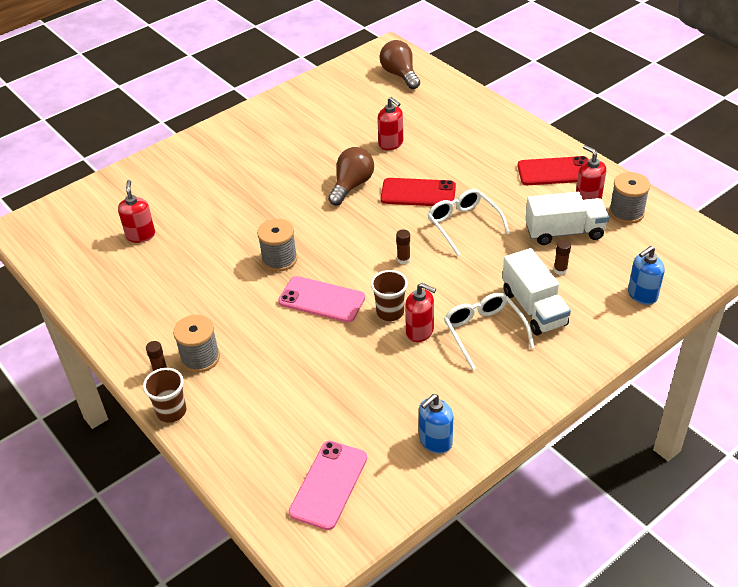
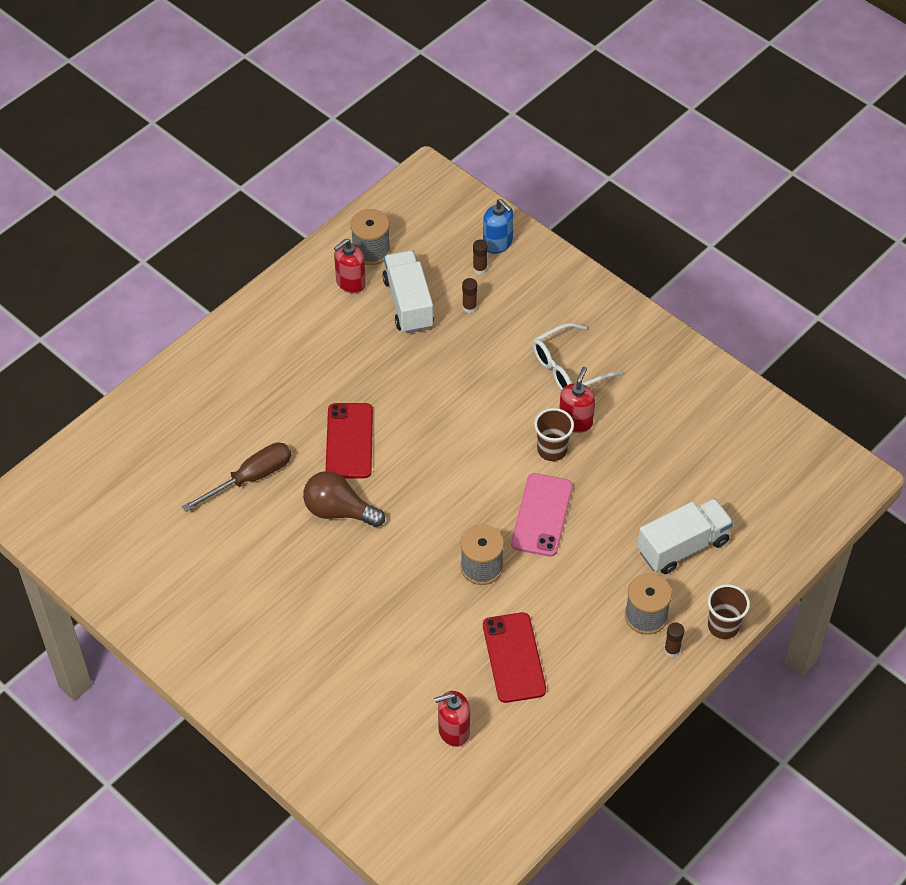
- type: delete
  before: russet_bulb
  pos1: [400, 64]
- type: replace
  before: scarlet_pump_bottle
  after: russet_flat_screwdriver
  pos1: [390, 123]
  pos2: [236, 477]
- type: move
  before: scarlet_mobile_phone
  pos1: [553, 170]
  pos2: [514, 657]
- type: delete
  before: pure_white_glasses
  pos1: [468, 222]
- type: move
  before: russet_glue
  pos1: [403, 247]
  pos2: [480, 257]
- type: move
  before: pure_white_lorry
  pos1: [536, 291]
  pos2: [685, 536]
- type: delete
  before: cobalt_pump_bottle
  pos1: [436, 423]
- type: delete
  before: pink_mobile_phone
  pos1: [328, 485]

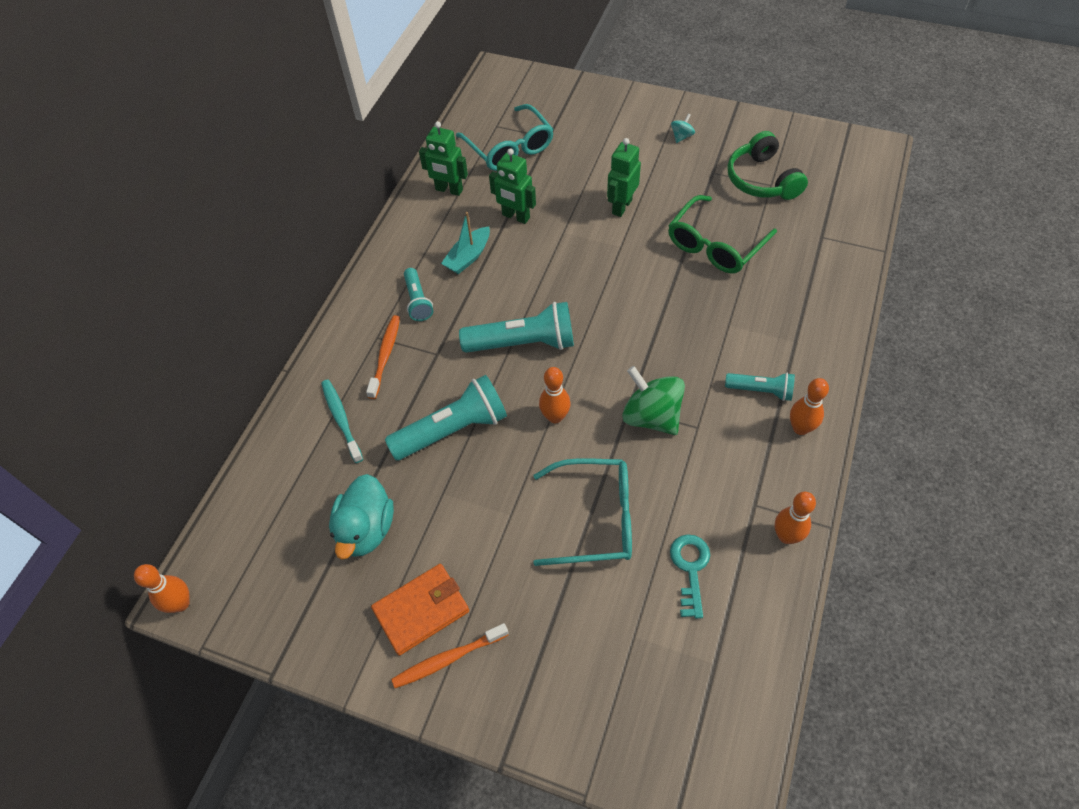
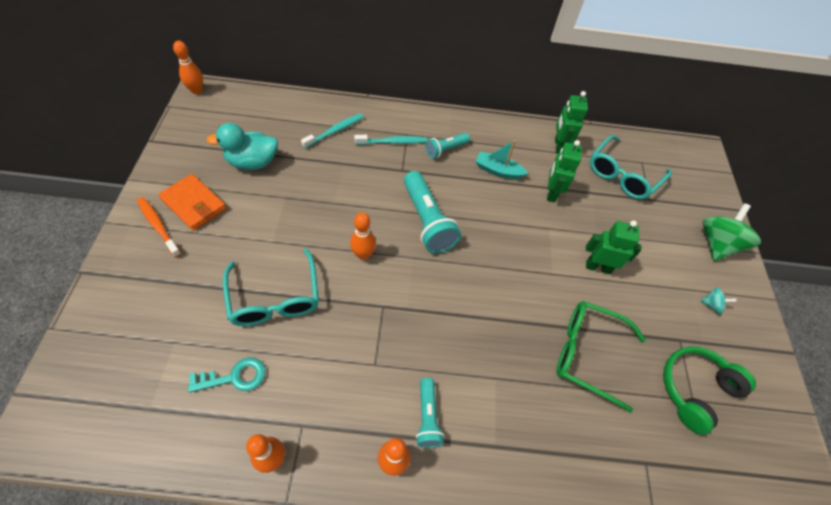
- type: recolor
  before: bright_orange_dental_brush
  after: turquoise_dental_brush
  pos1: [383, 357]
  pos2: [390, 140]
- type: move
  before: emerald_whirligig
  pos1: [653, 400]
  pos2: [732, 232]
- type: delete
  before: turquoise_flashlight
  pos1: [446, 417]

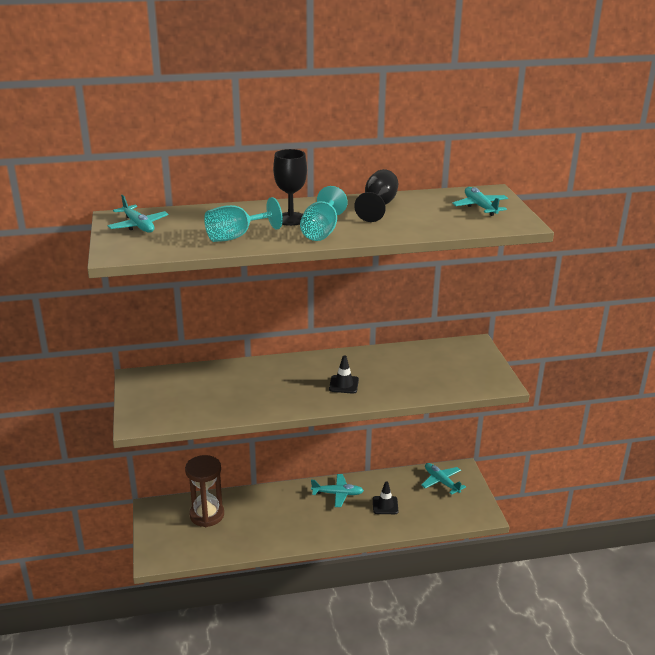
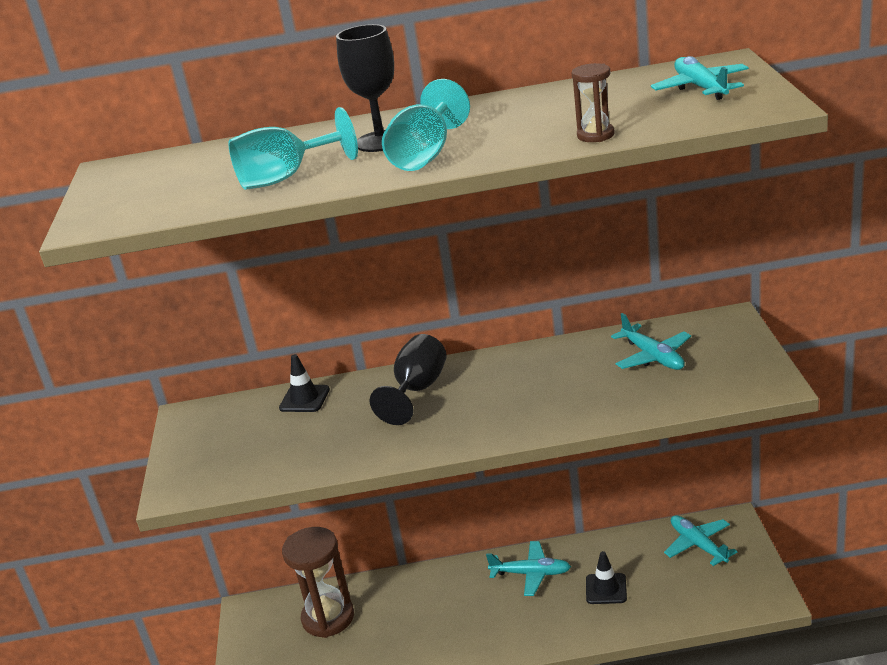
- type: move
  before: ebony_chalice
  pos1: [376, 195]
  pos2: [408, 379]
- type: move
  before: turquoise_toy_plane
  pos1: [138, 214]
  pos2: [651, 341]
- type: move
  before: ebony_traffic_cone
  pos1: [344, 374]
  pos2: [304, 383]
- type: insert
  after: russet_sandglass
  pos2: [593, 102]

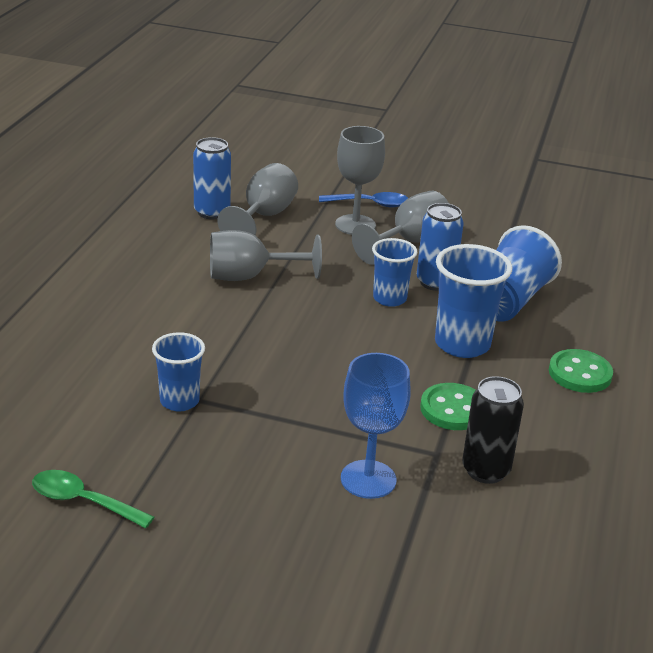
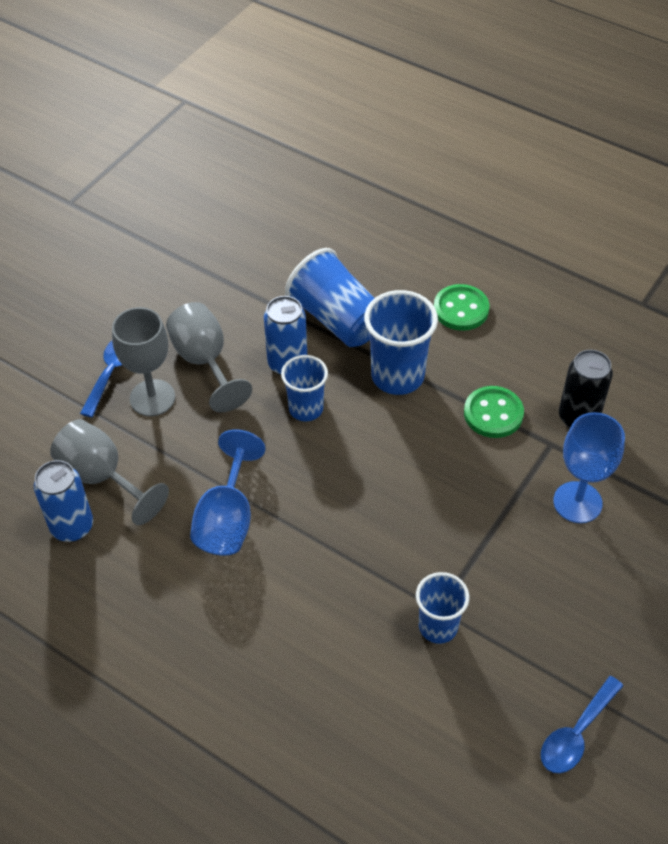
- type: recolor
  before: ash-grey_chalice
  after: cobalt_chalice
  pos1: [266, 255]
  pos2: [227, 492]
- type: recolor
  before: emerald_tablespoon
  after: cobalt_tablespoon
  pos1: [93, 499]
  pos2: [582, 724]

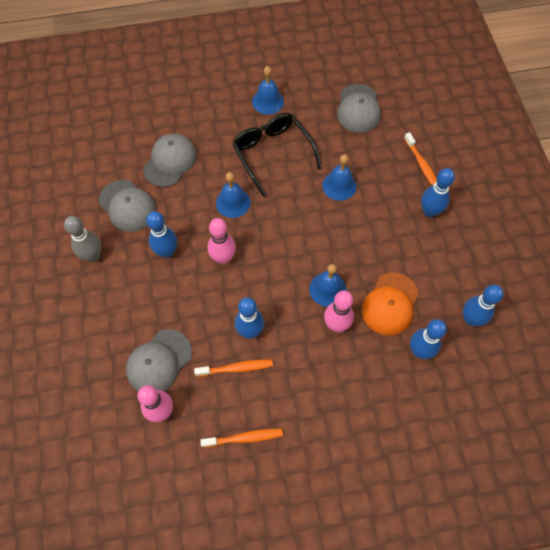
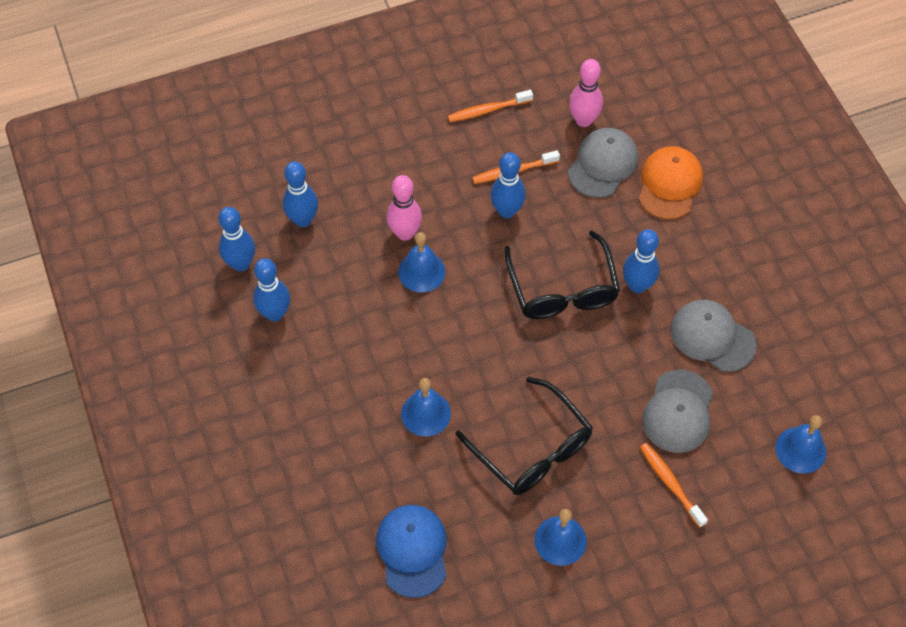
- type: recolor
  before: ash-grey_peaked_cap
  after: cobalt_peaked_cap
  pos1: [359, 108]
  pos2: [411, 551]
- type: move
  before: bright_orange_dental_brush
  pos1: [420, 158]
  pos2: [674, 485]
- type: move
  before: cobalt_skittle
  pos1: [438, 193]
  pos2: [271, 290]
- type: move
  before: cobalt_bell
  pos1: [233, 195]
  pos2: [801, 444]
- type: delete
  before: ash-grey_skittle
  pos1: [83, 239]
- type: replace
  before: pink_skittle
  after: ebony_glasses
  pos1: [221, 241]
  pos2: [562, 275]
- type: move
  before: bright_orange_peaked_cap
  pos1: [390, 304]
  pos2: [671, 183]

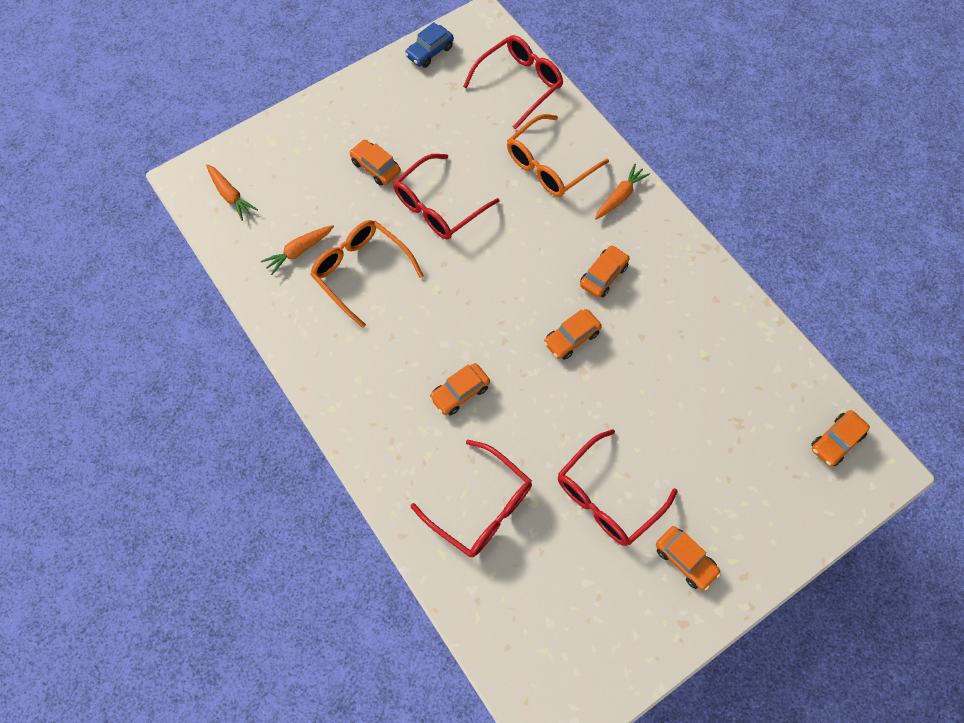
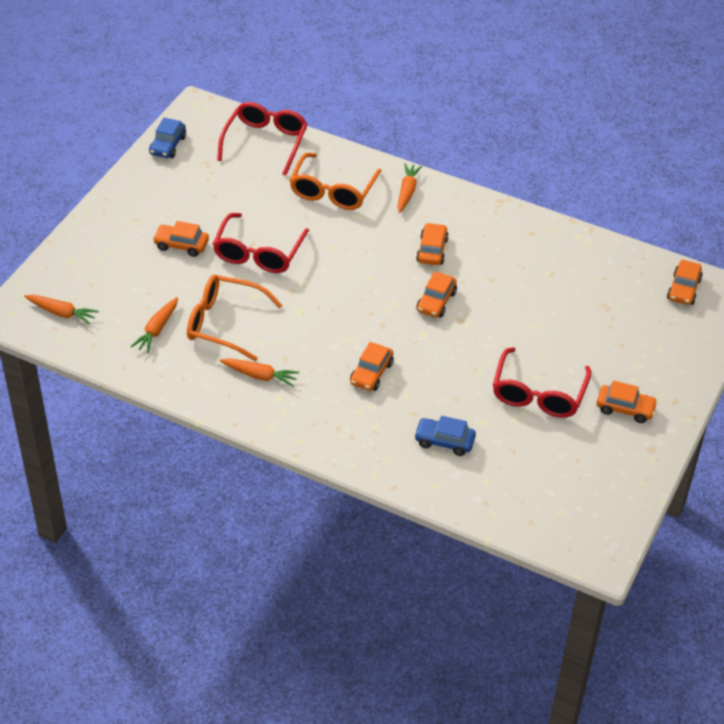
- type: replace
  before: scarlet_glasses
  after: cobalt_toy_car
  pos1: [471, 498]
  pos2: [445, 436]
- type: insert
  after: bright_orange_carrot
  pos2: [259, 372]

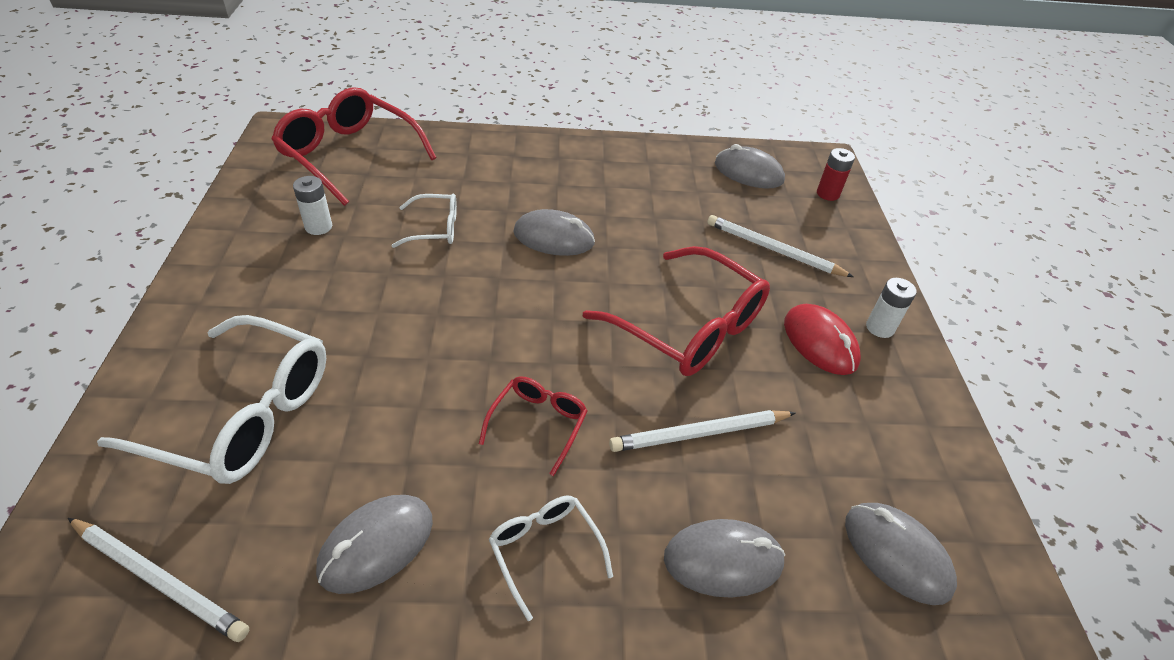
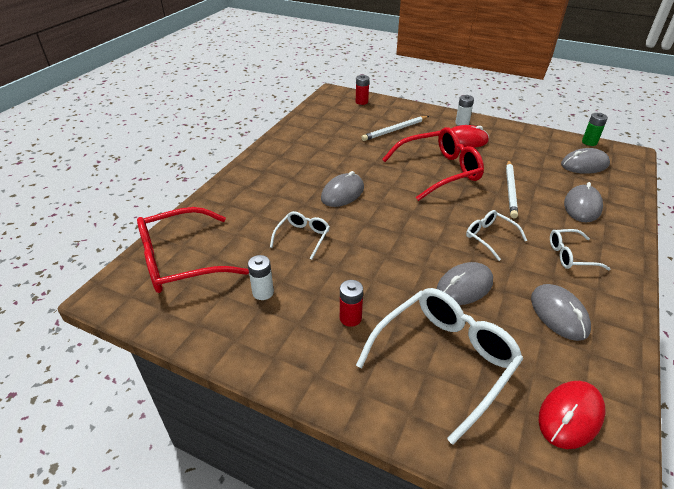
- type: move
  before: ash-grey_PC_mouse
  pos1: [750, 166]
  pos2: [465, 283]
- type: recolor
  before: scarlet_glasses
  after: pure_white_glasses
  pos1: [533, 426]
  pos2: [496, 235]
- type: replace
  before: pure_white_lead_pencil
  after: scarlet_PC_mouse
  pos1: [158, 580]
  pos2: [572, 415]
- type: insert
  after: emerald_power_cell
  pos2: [595, 129]
- type: insert
  after: scarlet_power_cell
  pos2: [351, 303]

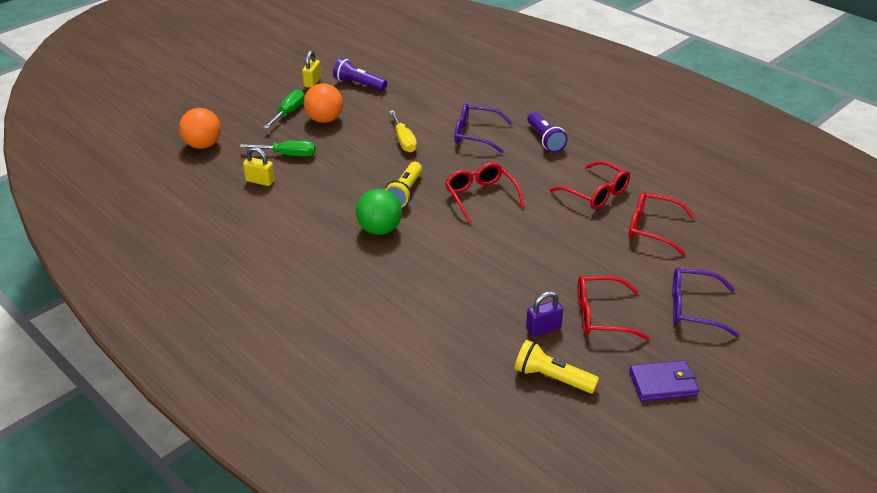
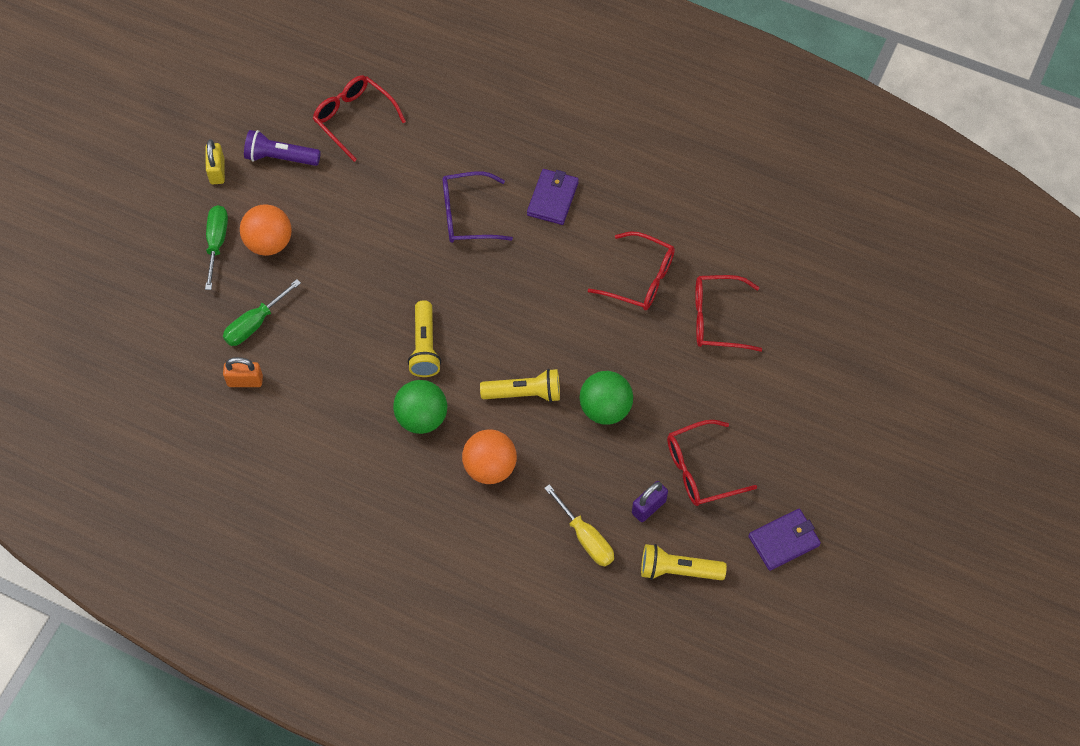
- type: move
  before: bright_orange_sphere
  pos1: [200, 128]
  pos2: [489, 457]
- type: move
  before: yellow_flat_screwdriver
  pos1: [403, 132]
  pos2: [579, 525]
- type: replace
  before: purple_flashlight
  after: purple_billfold
  pos1: [547, 132]
  pos2: [553, 197]
- type: rotate
  before: emerald_flat_screwdriver
  pos1: [278, 148]
  pos2: [262, 312]
  turn: 150
- type: recolor
  before: yellow_lock
  after: bright_orange_lock
  pos1: [259, 166]
  pos2: [243, 372]
- type: move
  before: scarlet_glasses
  pos1: [485, 192]
  pos2: [359, 118]
- type: delete
  before: purple_glasses
  pos1: [706, 302]
- type: insert
  after: yellow_flashlight
  pos2: [520, 385]
- type: insert
  after: emerald_sphere
  pos2: [606, 398]

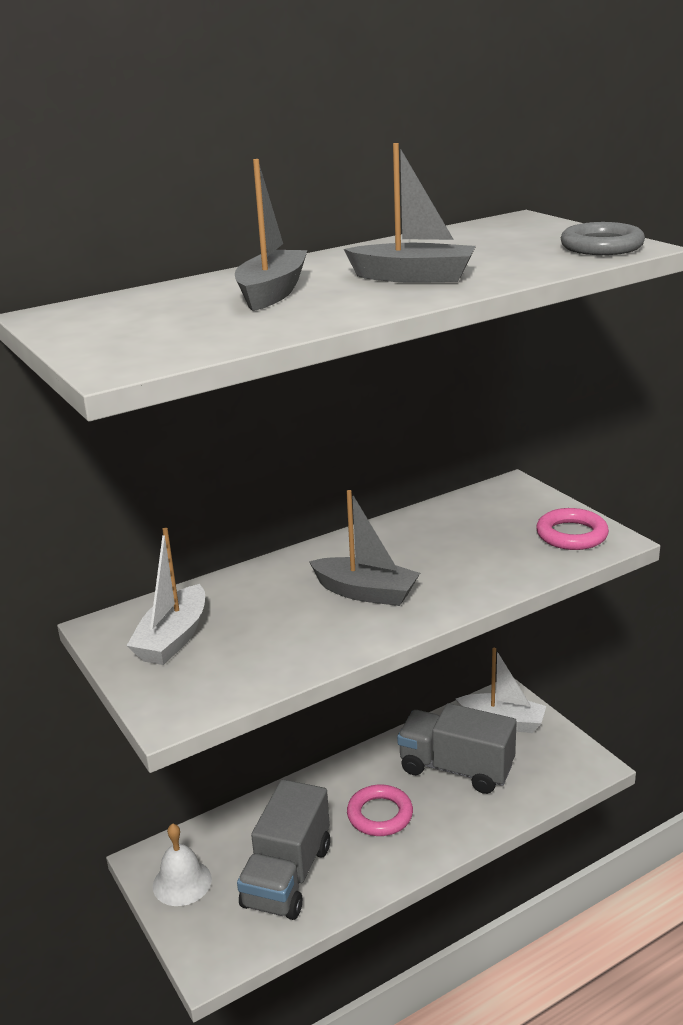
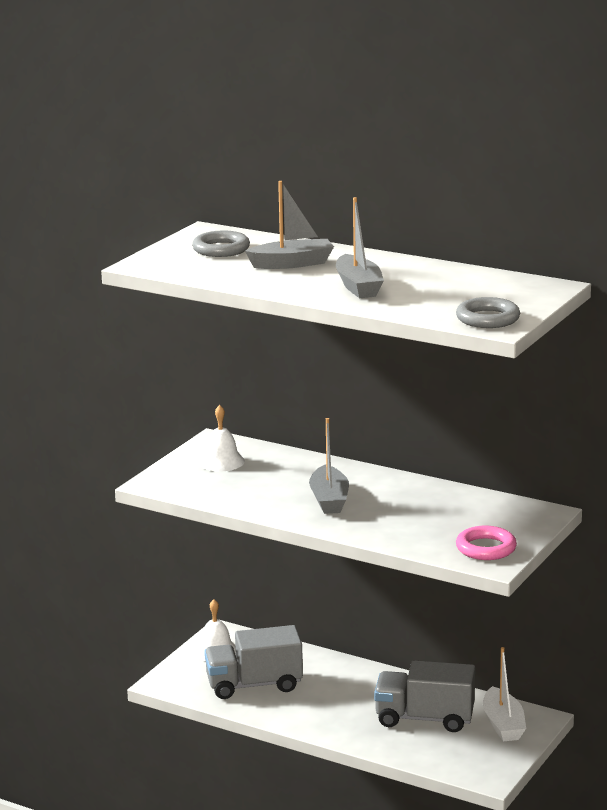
- type: replace
  before: pure_white_sailboat
  after: pure_white_bell
  pos1: [166, 596]
  pos2: [222, 438]
- type: rotate
  before: ash-grey_lorry
  pos1: [457, 748]
  pos2: [424, 696]
  turn: -75
- type: delete
  before: pink_ring
  pos1: [380, 810]
- type: insert
  after: ash-grey_ring
  pos2: [221, 244]

